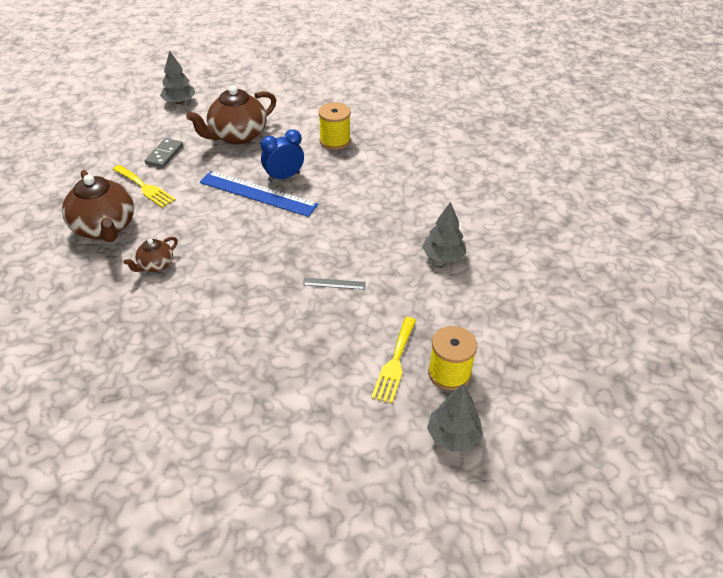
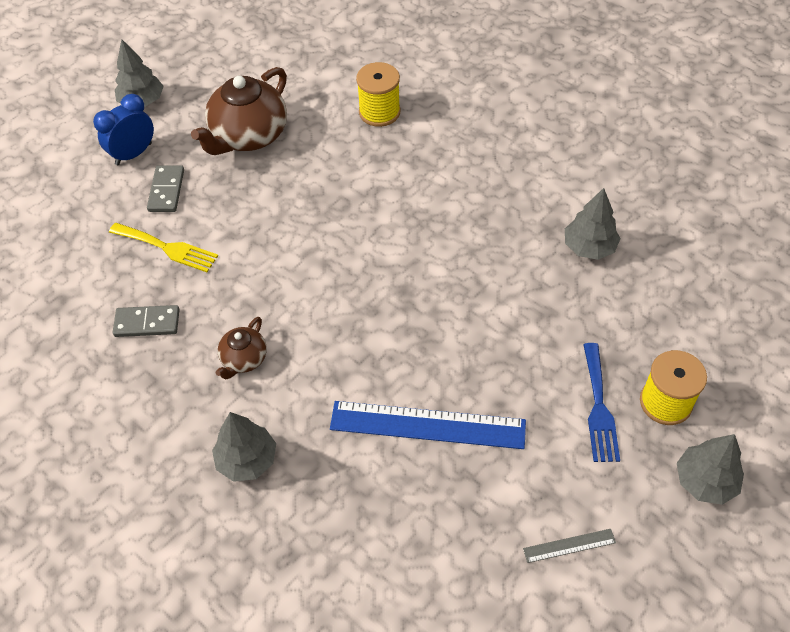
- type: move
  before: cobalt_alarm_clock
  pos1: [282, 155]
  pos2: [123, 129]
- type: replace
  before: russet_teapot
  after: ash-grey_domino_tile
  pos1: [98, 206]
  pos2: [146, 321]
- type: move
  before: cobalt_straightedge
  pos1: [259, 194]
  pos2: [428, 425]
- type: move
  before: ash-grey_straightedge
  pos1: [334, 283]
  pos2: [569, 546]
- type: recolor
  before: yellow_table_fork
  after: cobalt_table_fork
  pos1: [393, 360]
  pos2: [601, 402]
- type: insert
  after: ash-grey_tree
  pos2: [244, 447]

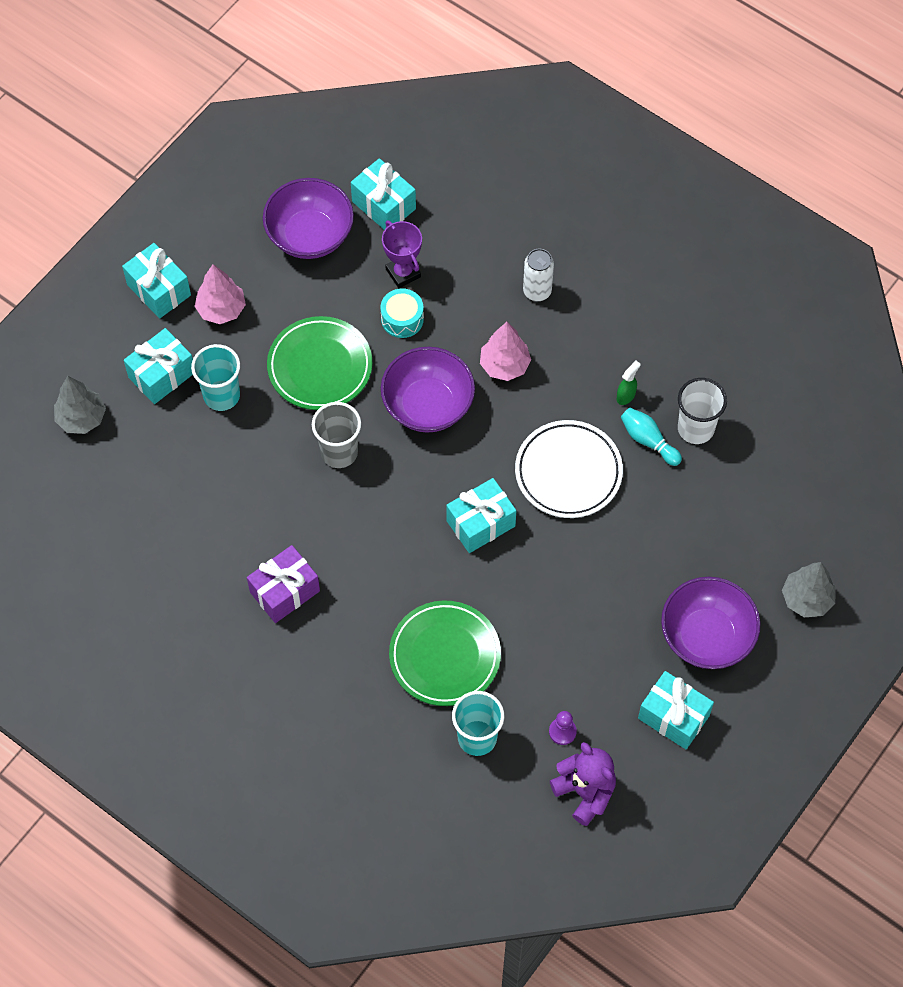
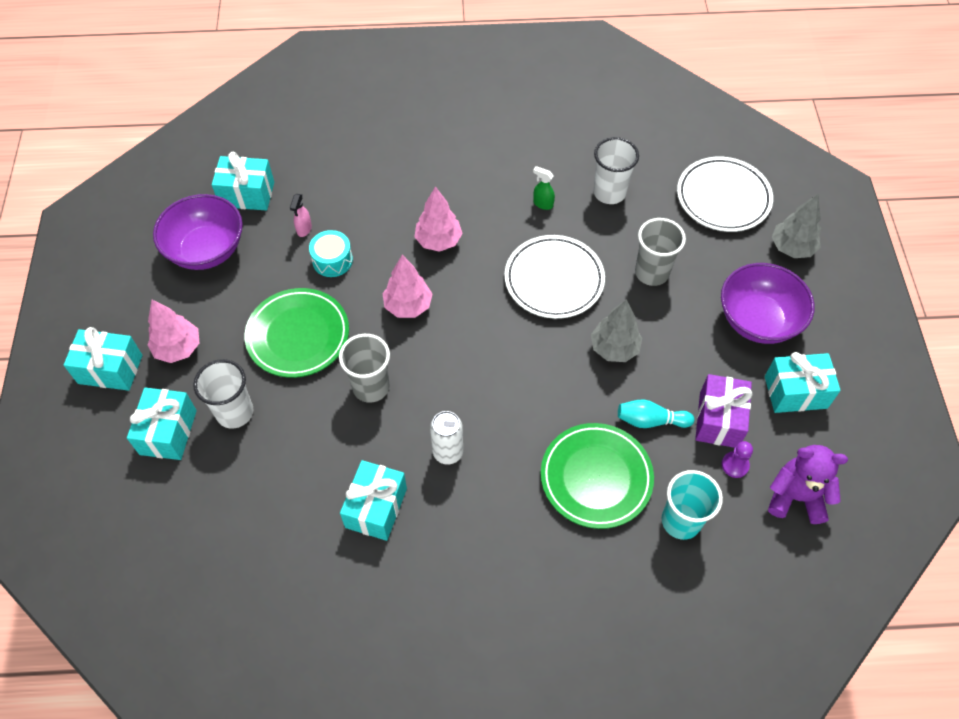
- type: replace
  before: purple_trophy
  after: pink_sprayer
  pos1: [402, 254]
  pos2: [301, 215]
- type: move
  before: pure_white_tin
  pos1: [538, 275]
  pos2: [446, 438]
- type: recolor
  before: turquoise_cup
  after: pure_white_cup
  pos1: [215, 377]
  pos2: [223, 393]
- type: replace
  before: purple_deep_dish
  after: pink_tree
  pos1: [428, 390]
  pos2: [407, 286]
- type: rotate
  before: emerald_sprayer
  pos1: [628, 383]
  pos2: [544, 188]
  turn: -60
- type: move
  before: ash-grey_tree
  pos1: [80, 405]
  pos2: [616, 330]
- type: move
  before: turquoise_skittle
  pos1: [651, 437]
  pos2: [656, 414]
- type: move
  before: turquoise_gift
  pos1: [481, 515]
  pos2: [373, 500]
- type: move
  before: purple_gift
  pos1: [283, 584]
  pos2: [724, 411]
- type: insert
  after: pure_white_flat_dish
  pos2: [725, 194]
- type: insert
  after: ash-grey_cup
  pos2: [660, 252]

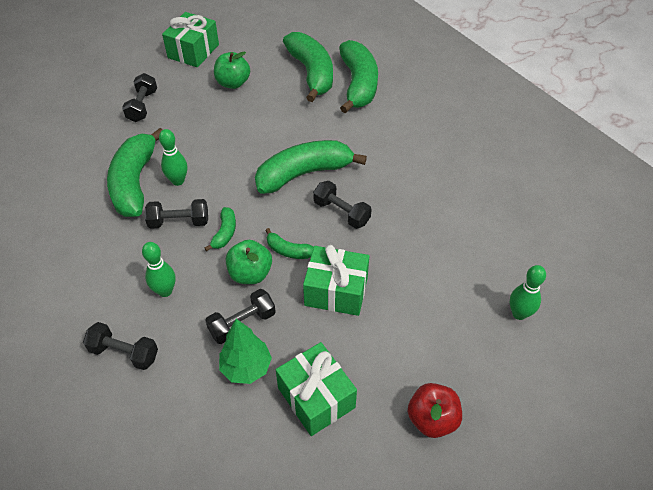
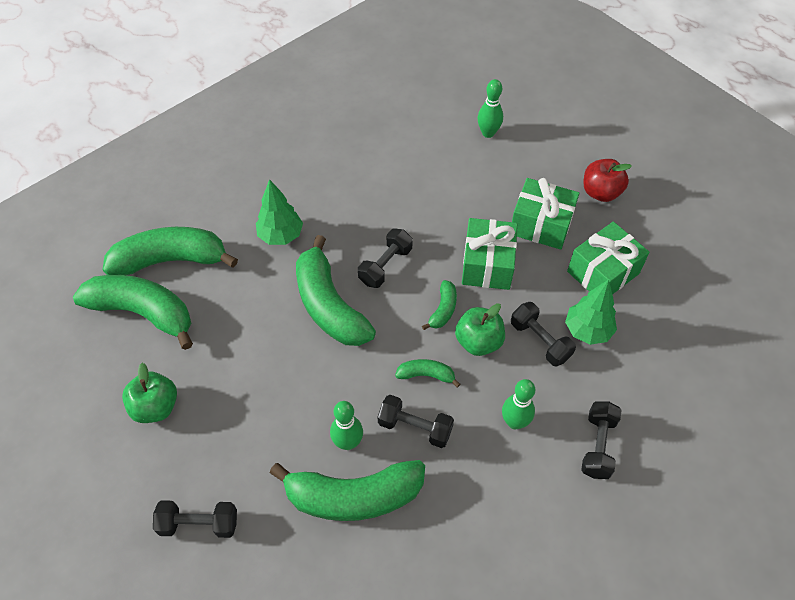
- type: move
  before: emerald_gift
  pos1: [190, 39]
  pos2: [545, 214]
- type: rotate
  before: emerald_banana
  pos1: [308, 67]
  pos2: [133, 312]
  turn: 45
- type: rotate
  before: ebony_dumbbell
  pos1: [176, 214]
  pos2: [416, 421]
  turn: -60
- type: insert
  after: emerald_tree
  pos2: [279, 212]

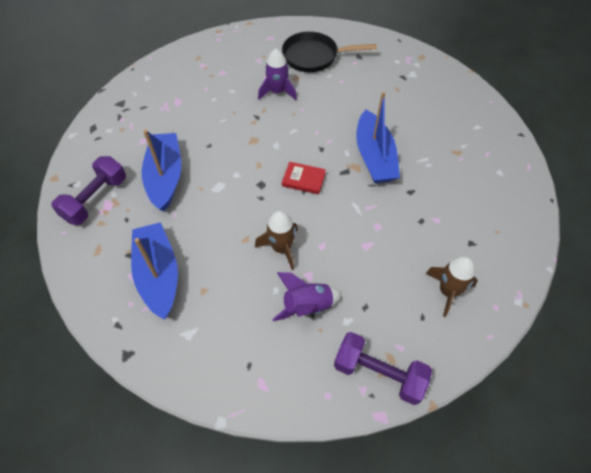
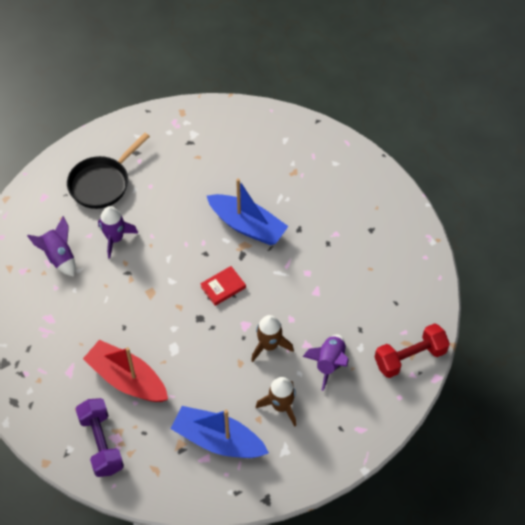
- type: recolor
  before: cobalt_sailboat
  after: scarlet_sailboat
  pos1: [161, 171]
  pos2: [125, 371]
- type: move
  before: russet_toy_rocket
  pos1: [451, 286]
  pos2: [276, 402]
- type: recolor
  before: purple_dumbbell
  after: scarlet_dumbbell
  pos1: [383, 368]
  pos2: [412, 350]
- type: insert
  after: purple_toy_rocket
  pos2: [51, 246]

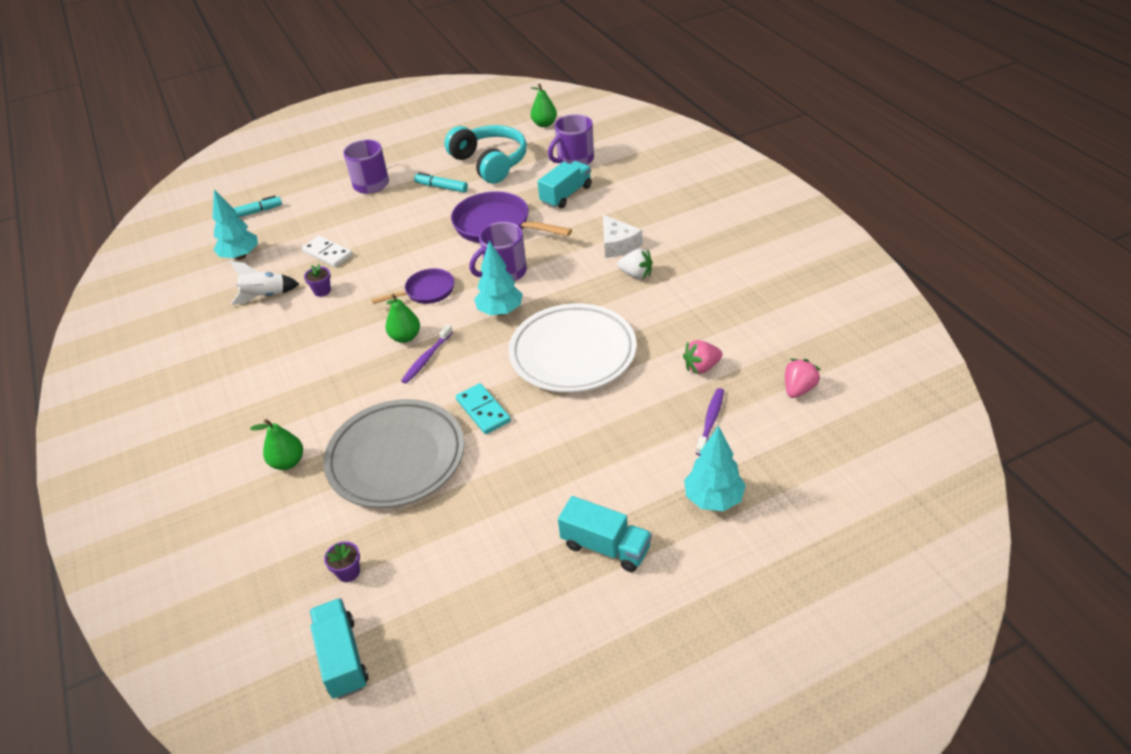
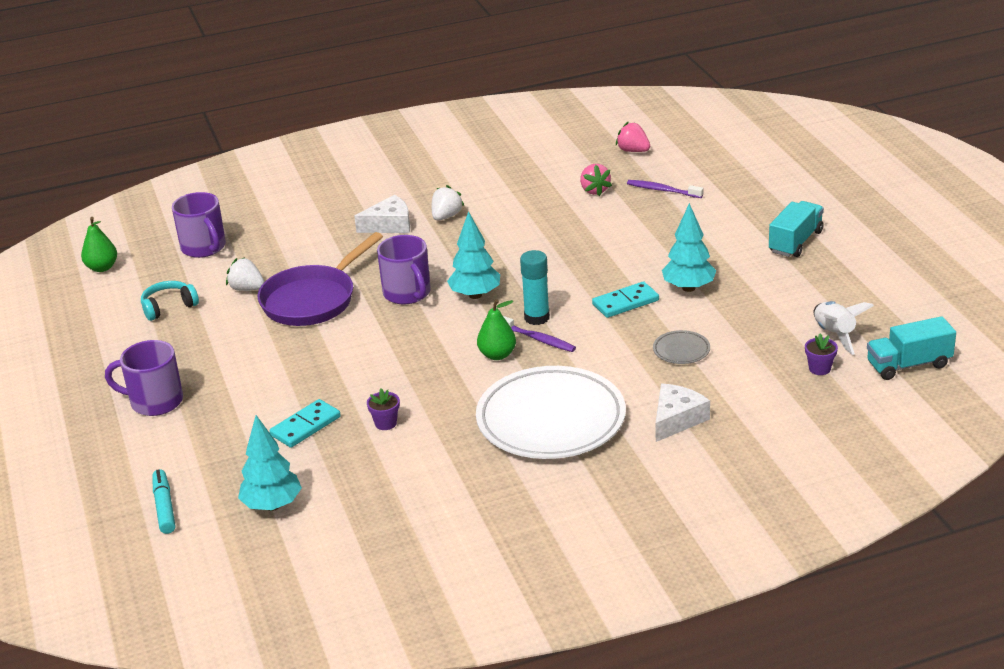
- type: resize
  before: turquoise_headset
  pos1: [485, 154]
  pos2: [170, 301]
  scale: 0.53
- type: delete
  before: turquoise_lorry
  pos1: [565, 184]
- type: delete
  before: turquoise_felt_pen
  pos1: [441, 182]
- type: recolor
  before: pure_white_domino_tile
  after: turquoise_domino_tile
  pos1: [327, 251]
  pos2: [305, 423]
- type: move
  before: pure_white_toy_rocket
  pos1: [264, 283]
  pos2: [844, 328]
- type: delete
  before: purple_frying_pan
  pos1: [412, 286]
- type: move
  before: pure_white_flat_dish
  pos1: [572, 347]
  pos2: [551, 412]
- type: resize
  before: ash-grey_flat_dish
  pos1: [393, 453]
  pos2: [681, 347]
  scale: 0.4
- type: replace
  before: emerald_pear_fruit
  after: pure_white_cheese_wedge
  pos1: [276, 444]
  pos2: [682, 412]
- type: move
  before: turquoise_tree
  pos1: [715, 468]
  pos2: [689, 247]
- type: insert
  after: turquoise_glue
  pos2: [535, 287]
- type: insert
  after: pure_white_strawberry
  pos2: [245, 274]

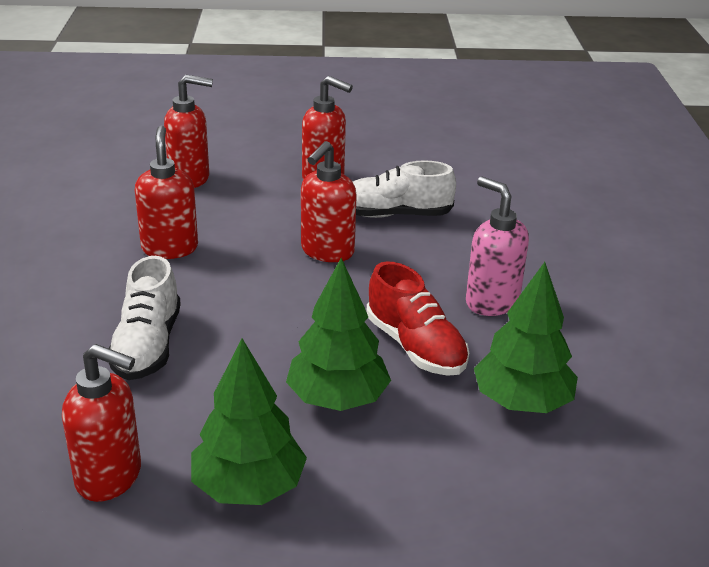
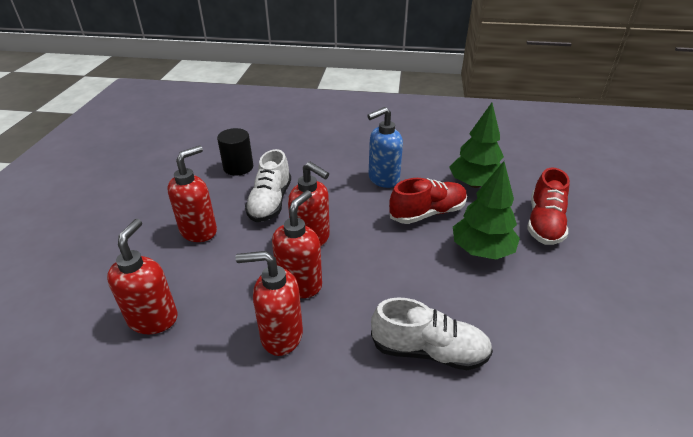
- type: recolor
  before: pink_pump_bottle
  after: cobalt_pump_bottle
  pos1: [497, 246]
  pos2: [385, 147]
- type: delete
  before: emerald_tree
  pos1: [249, 421]
- type: move
  before: scarlet_pump_bottle
  pos1: [101, 423]
  pos2: [297, 244]
- type: insert
  after: ebony_cylinder_shape
  pos2: [235, 152]
- type: insert
  after: scarlet_sneaker
  pos2: [548, 206]

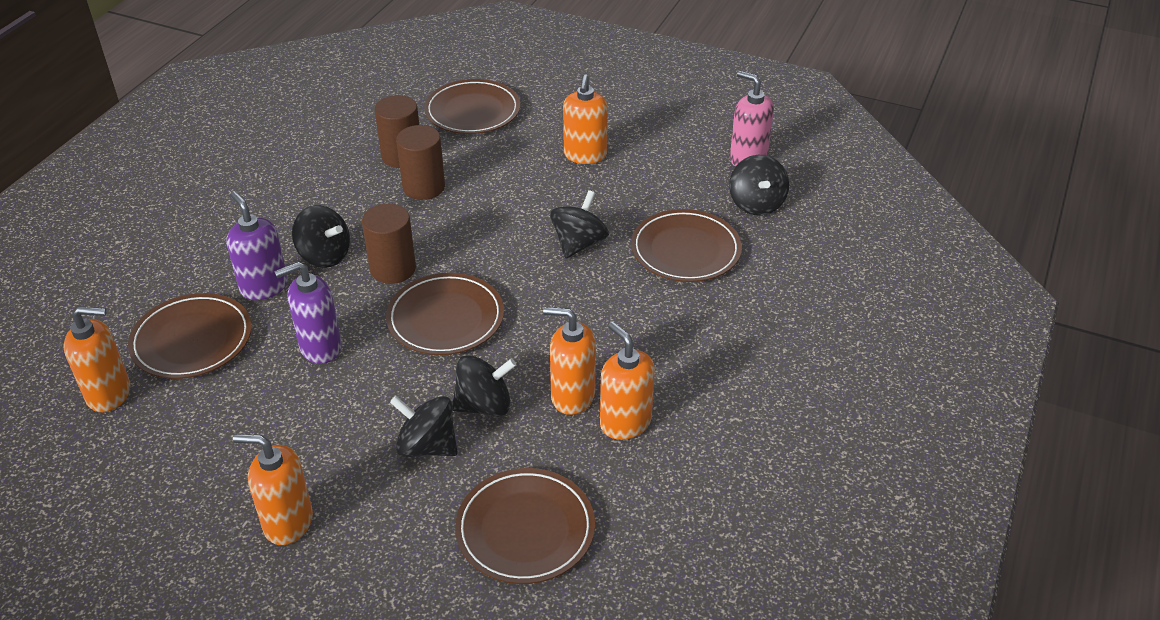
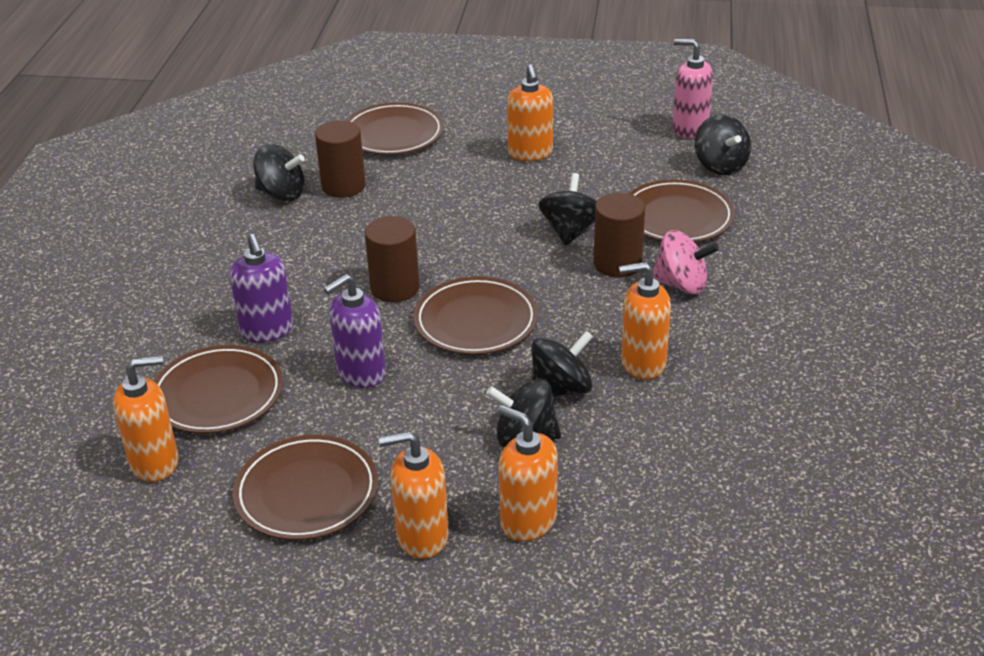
- type: move
  before: russet_cylinder_shape
  pos1: [420, 162]
  pos2: [619, 235]
- type: rotate
  before: purple_pump_bottle
  pos1: [257, 245]
  pos2: [261, 288]
  turn: -150
- type: move
  before: ebony_whirligig
  pos1: [321, 236]
  pos2: [279, 172]
- type: move
  before: bright_orange_pump_bottle
  pos1: [627, 381]
  pos2: [528, 473]
- type: move
  before: russet_flat_dish
  pos1: [525, 526]
  pos2: [305, 487]
- type: insert
  after: pink_whirligig
  pos2: [686, 262]

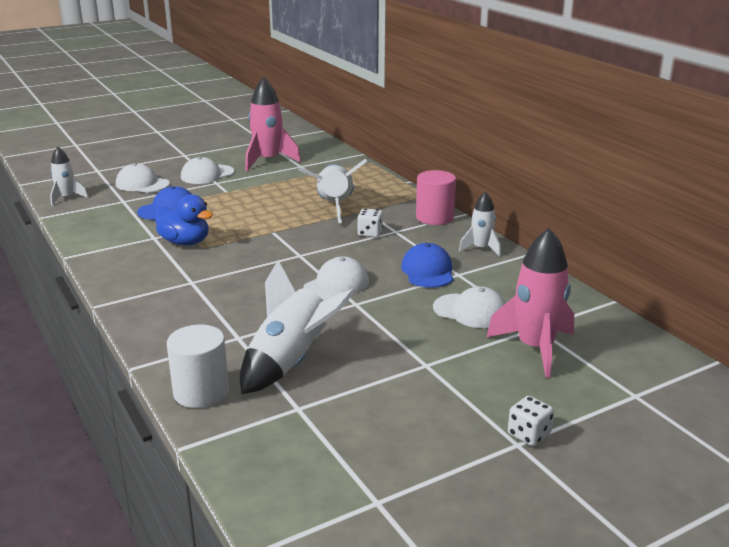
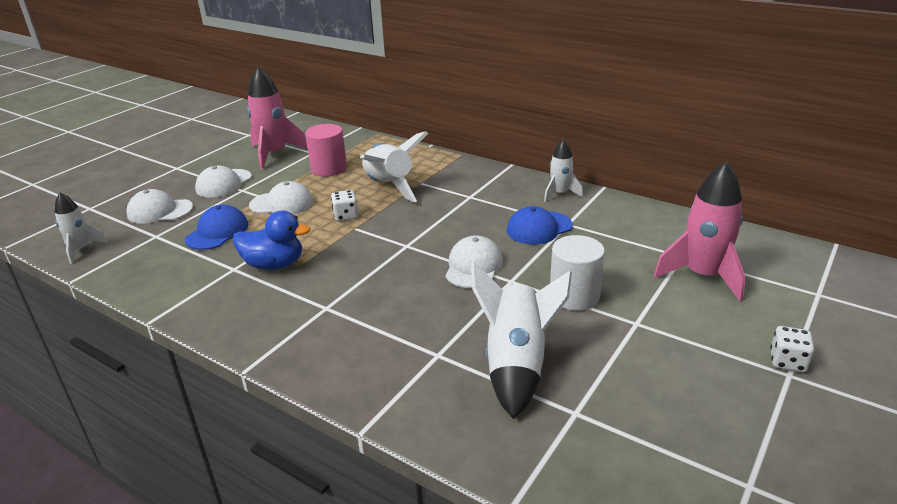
- type: move
  before: pink_cylinder_shape
  pos1: [436, 197]
  pos2: [326, 150]
- type: move
  before: pure_white_die
  pos1: [370, 222]
  pos2: [344, 205]
- type: rotate
  before: cobalt_peaked_cap
  pos1: [427, 265]
  pos2: [540, 225]
  turn: -90
- type: move
  before: pure_white_peaked_cap
  pos1: [469, 307]
  pos2: [281, 197]
- type: move
  before: pure_white_cylinder_shape
  pos1: [198, 366]
  pos2: [577, 273]

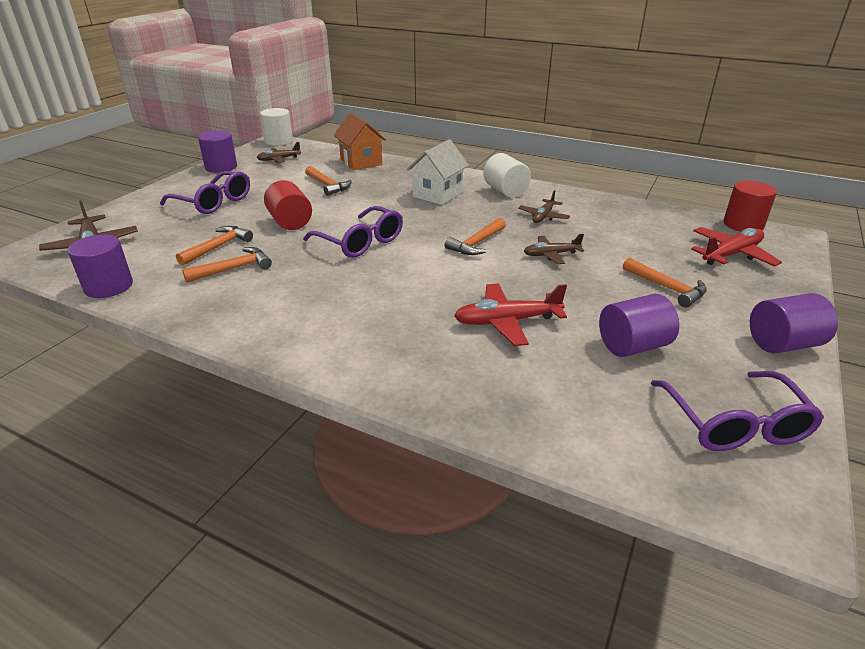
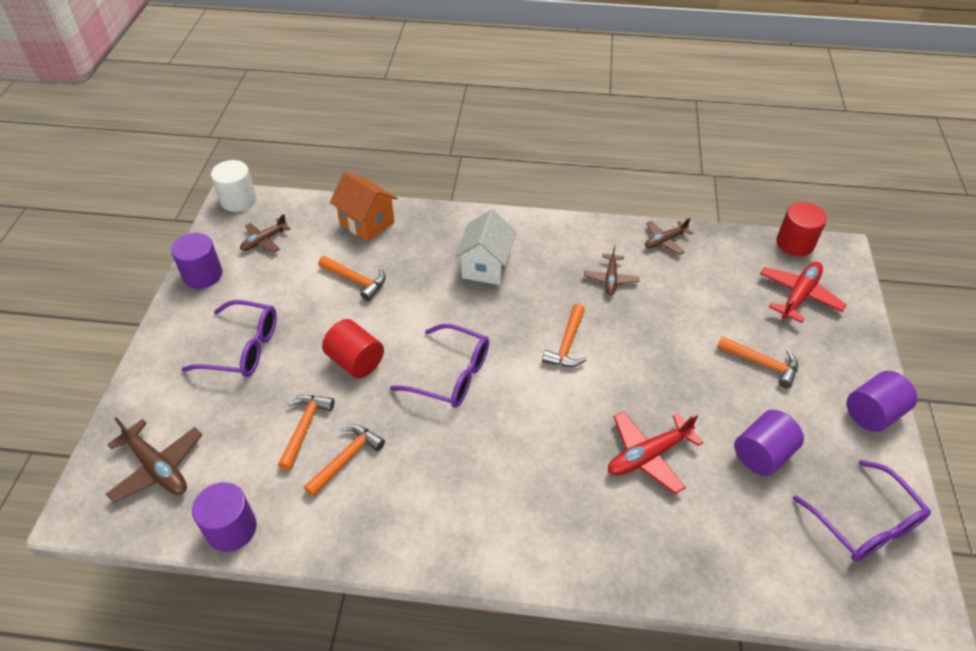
- type: delete
  before: pure_white_cylinder_shape
  pos1: [507, 175]
- type: move
  before: russet_toy_plane
  pos1: [554, 249]
  pos2: [669, 236]

